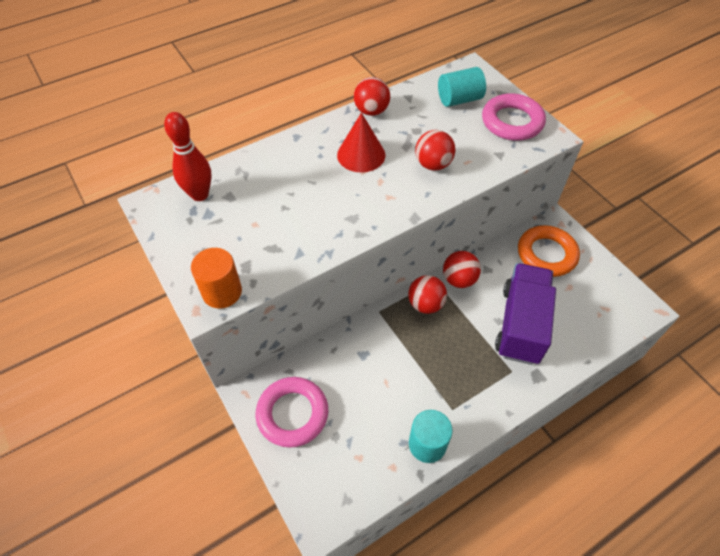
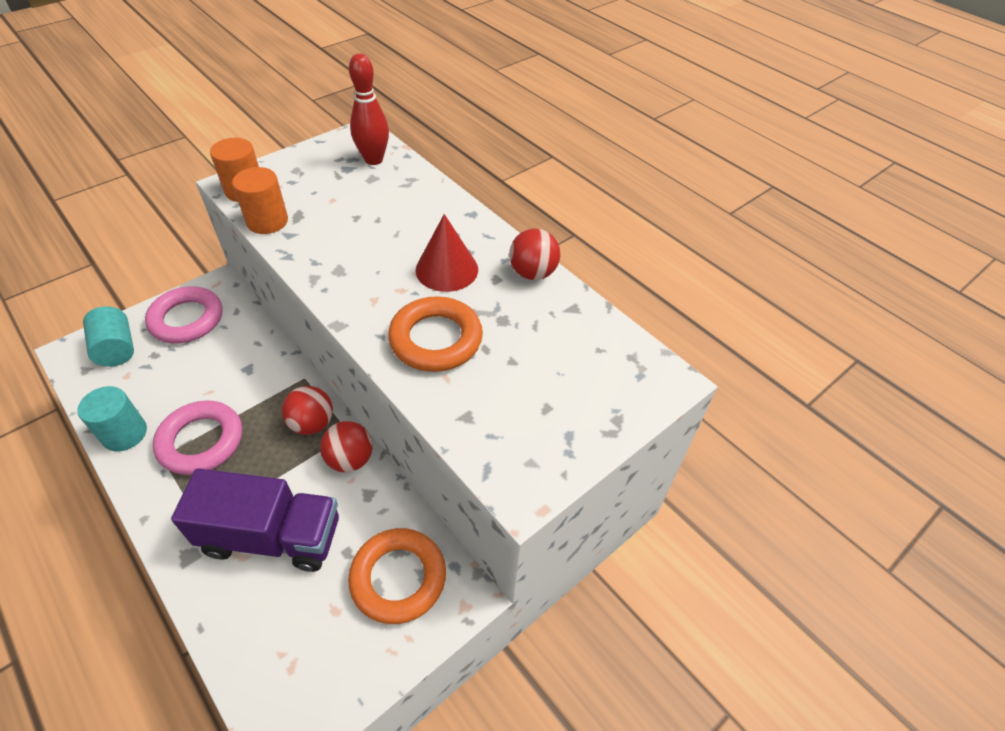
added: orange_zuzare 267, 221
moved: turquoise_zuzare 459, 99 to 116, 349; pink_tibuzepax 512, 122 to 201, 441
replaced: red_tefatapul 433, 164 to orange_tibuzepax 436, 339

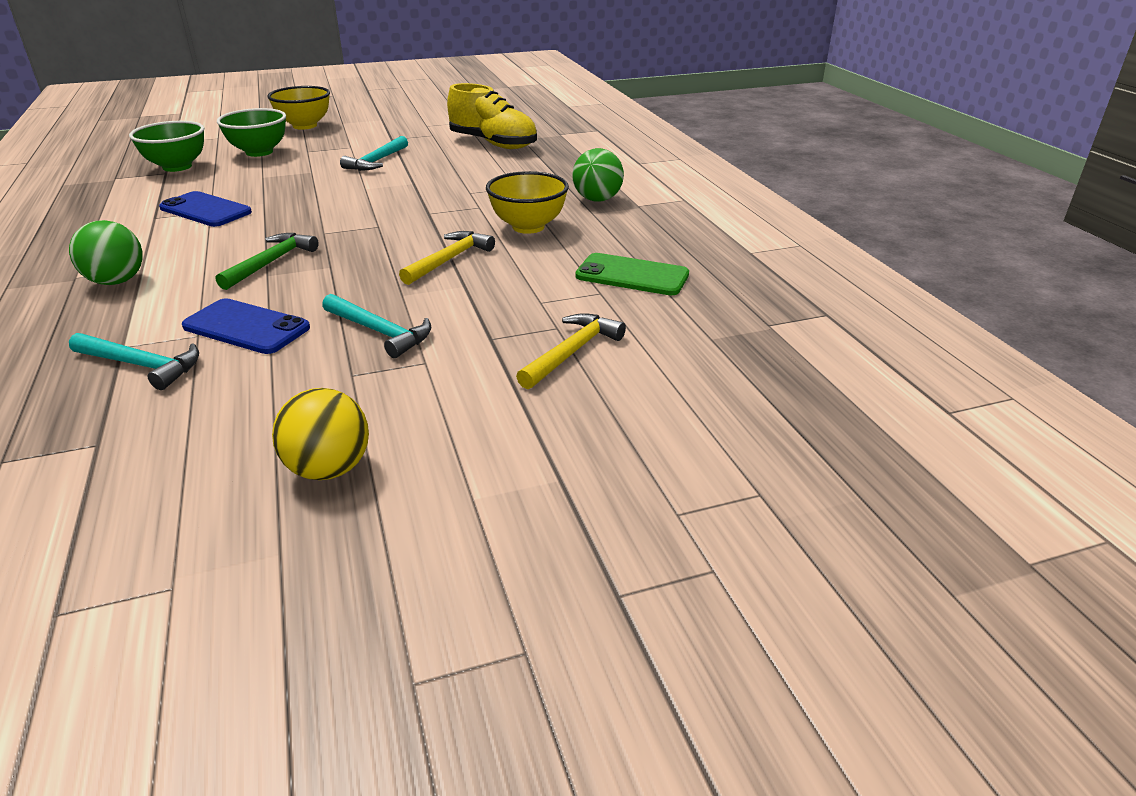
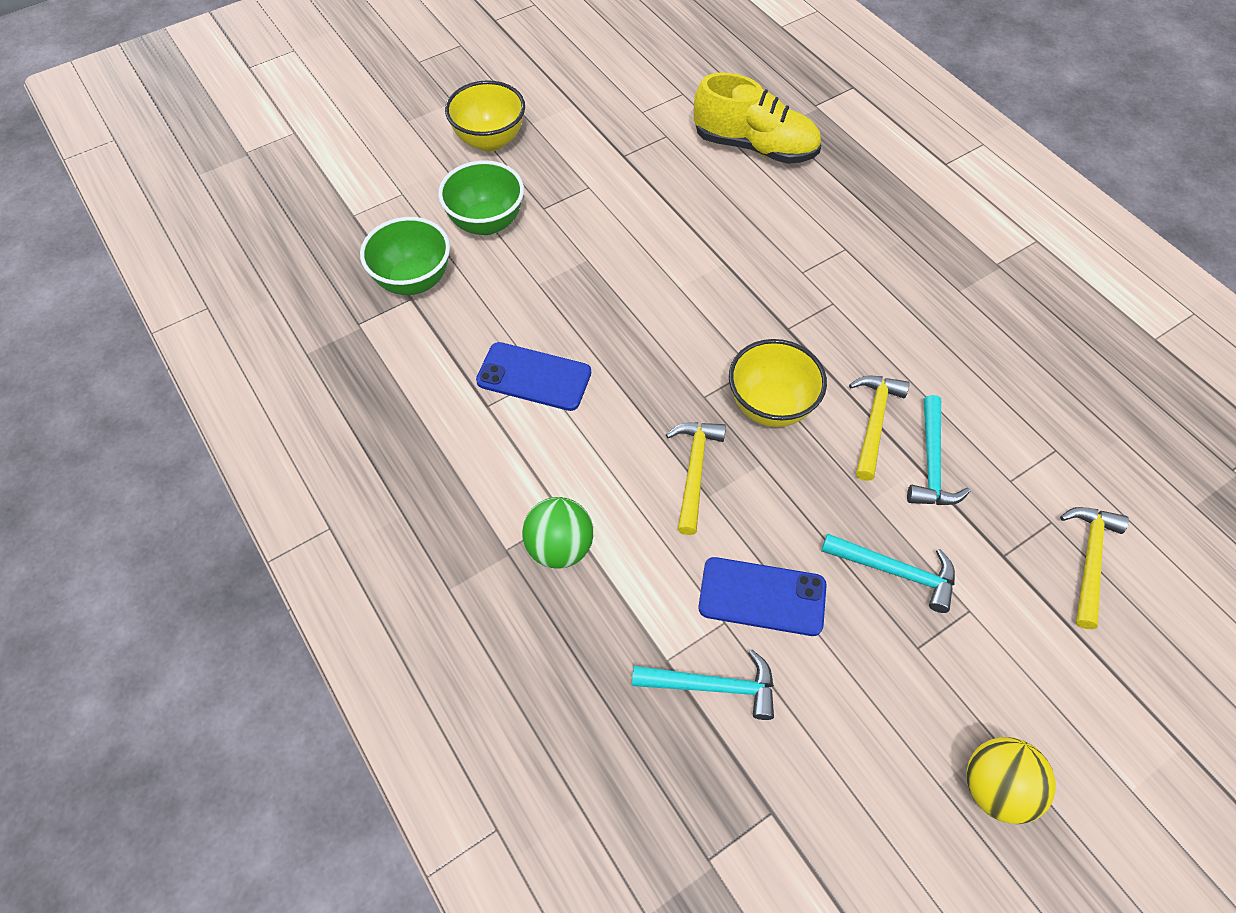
removed: green_tefatapul 597, 199; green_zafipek 632, 275
moved: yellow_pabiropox 528, 227 to 770, 406; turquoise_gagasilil 377, 161 to 931, 463
recoloured: green_gagasilil 271, 262 to yellow_gagasilil 694, 471

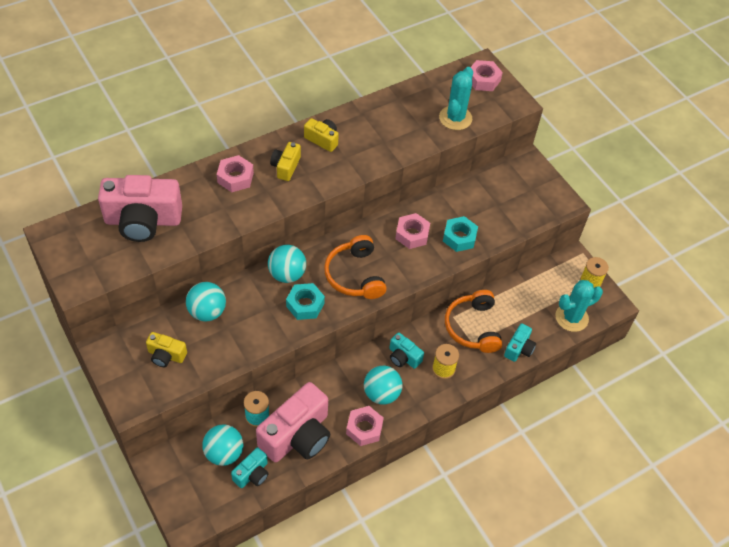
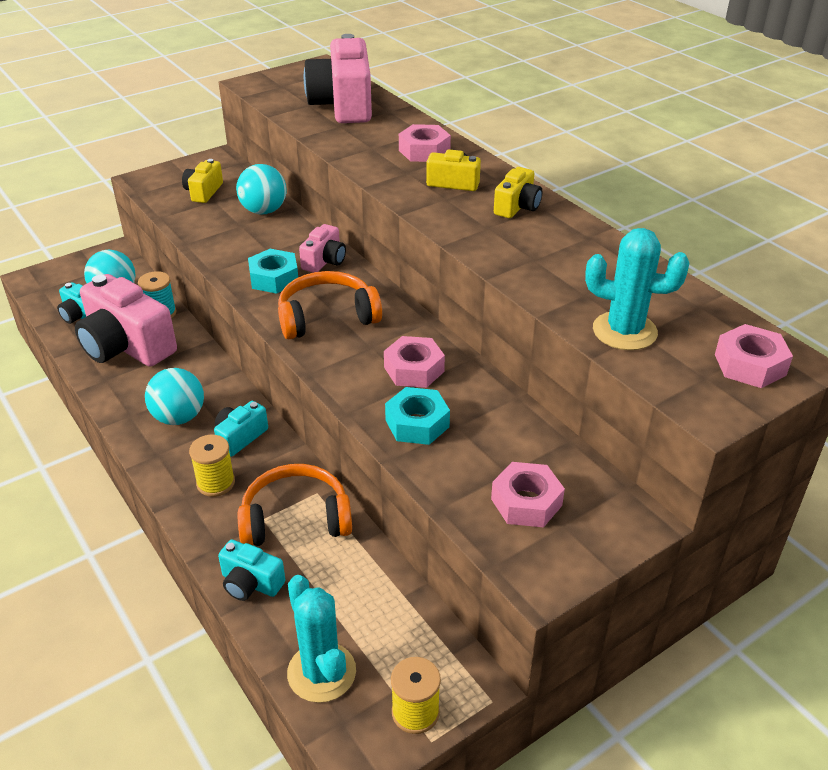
moved: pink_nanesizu 364, 428 to 526, 502
replaced: turquoise_tefatapul 287, 274 to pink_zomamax 324, 261

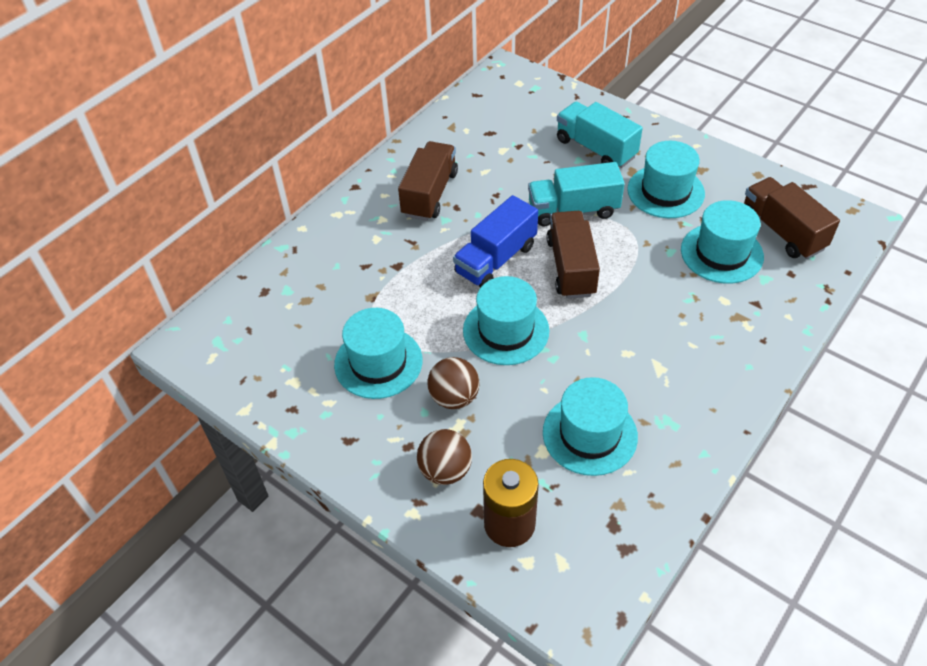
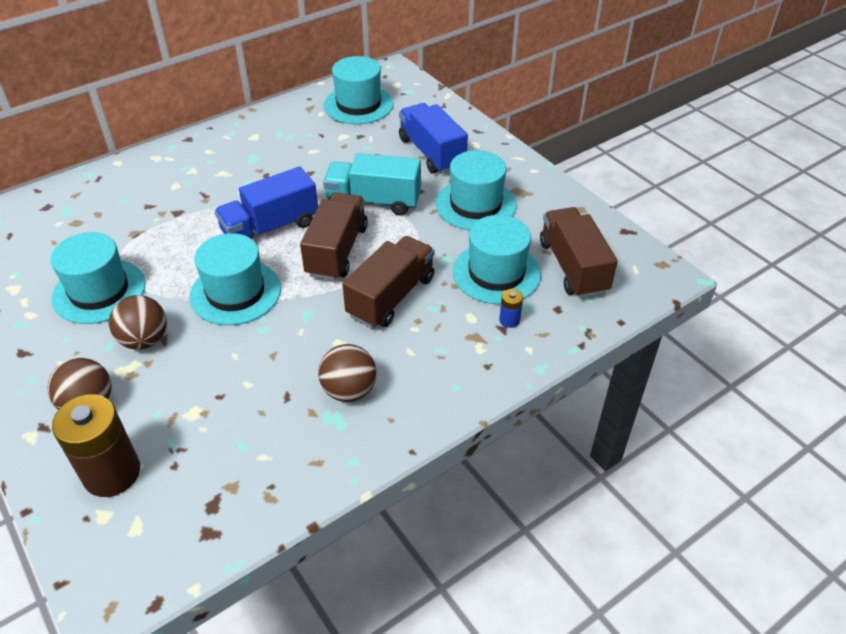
added: brown_tefatapul 349, 390; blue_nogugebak 509, 320
moved: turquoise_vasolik 589, 434 to 358, 105; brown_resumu 430, 194 to 391, 297
recoloured: turquoise_resumu 595, 148 to blue_resumu 431, 153

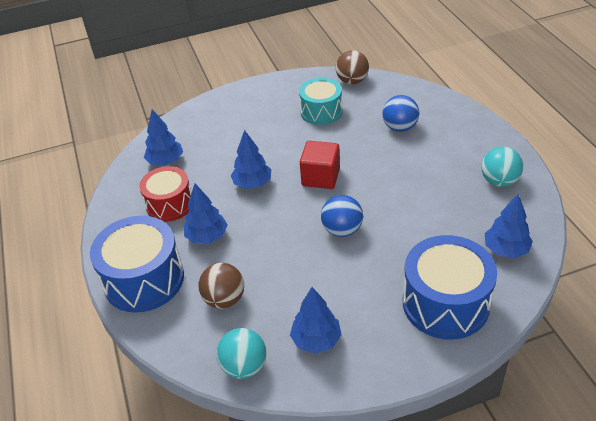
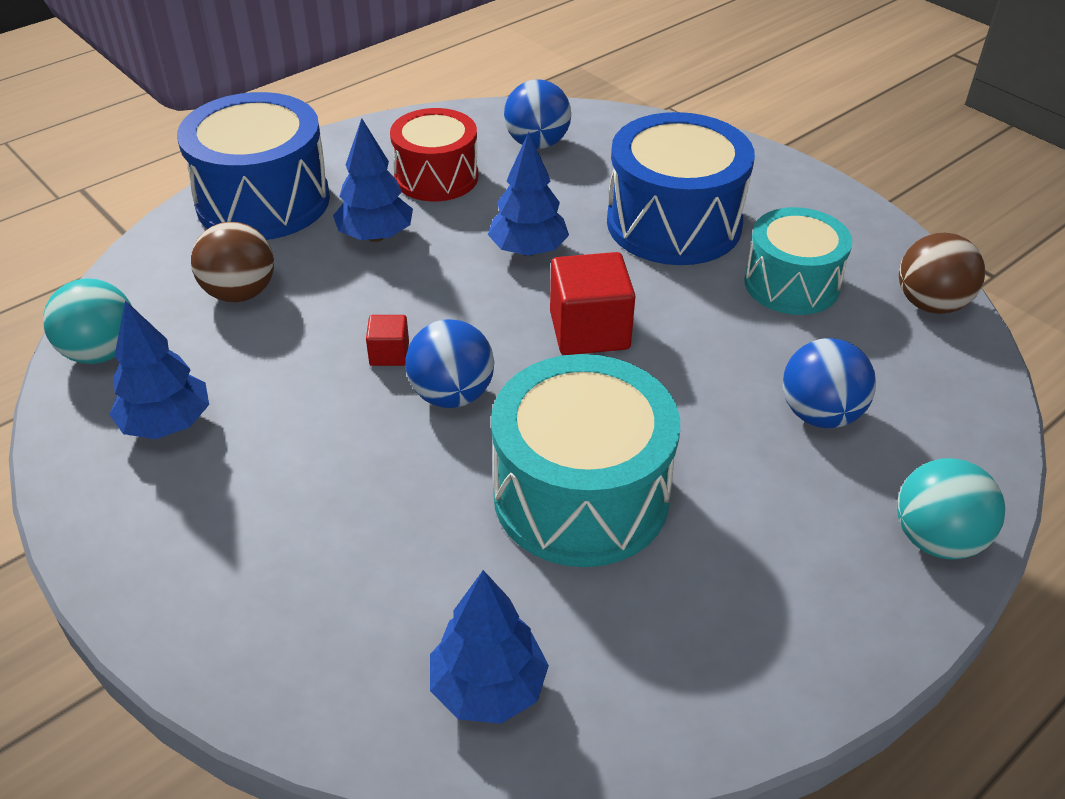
added: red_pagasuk 389, 354; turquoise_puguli 581, 495
moved: blue_puguli 445, 303 to 674, 223; turquoise_tefatapul 499, 181 to 936, 539
replaced: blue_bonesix 166, 161 to blue_tefatapul 537, 144

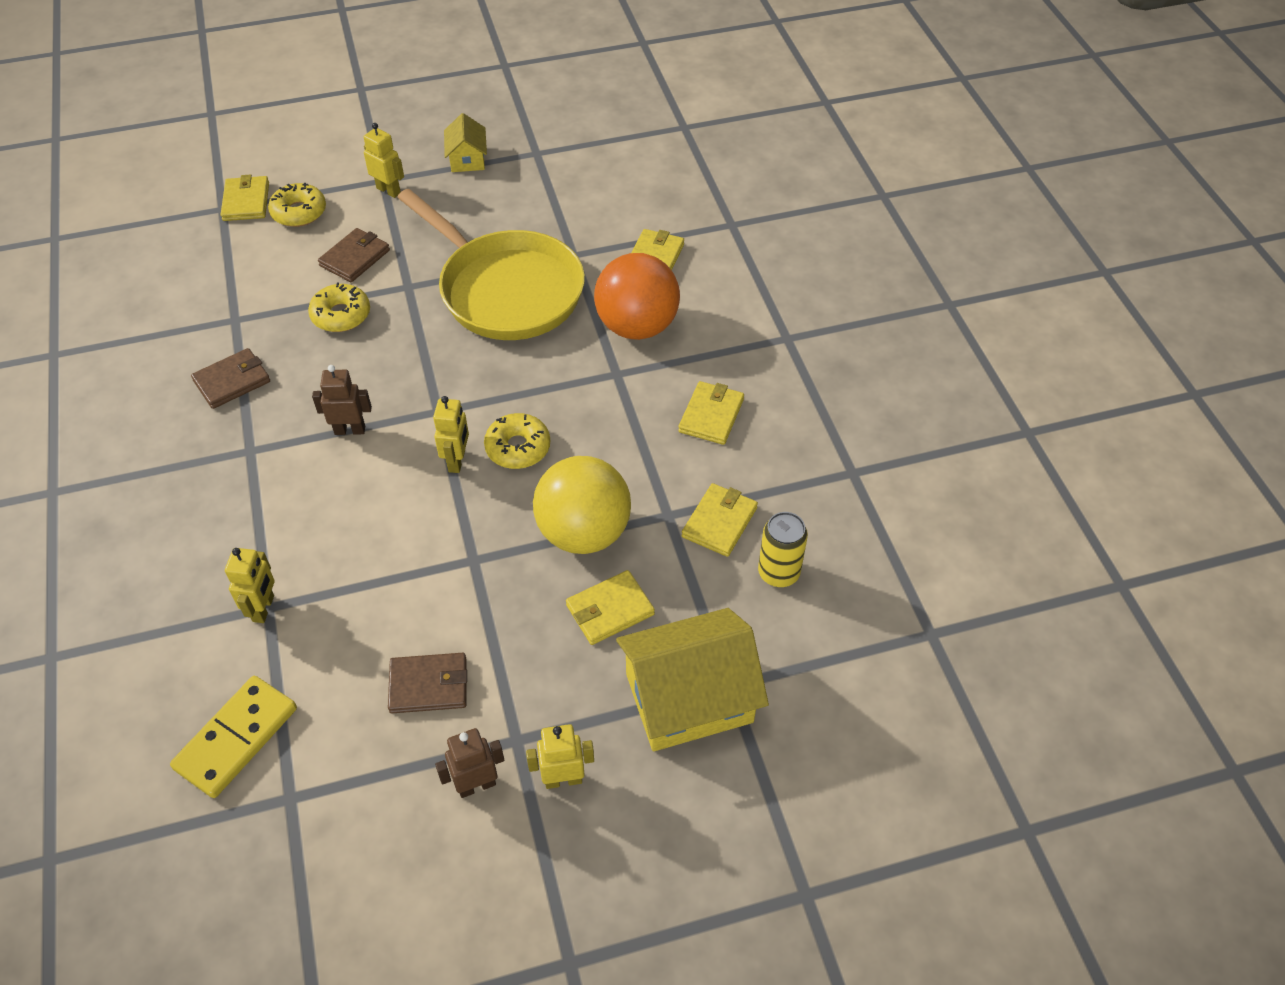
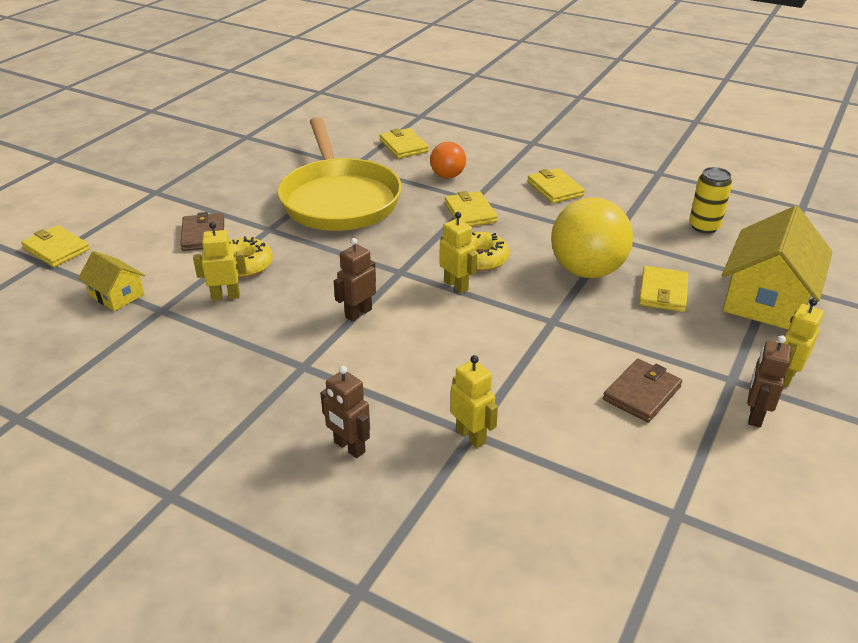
removed: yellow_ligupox 236, 738; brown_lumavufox 232, 381; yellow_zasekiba 299, 212
added: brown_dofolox 349, 447
moved: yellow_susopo 467, 159 to 117, 295; yellow_dofolox 389, 190 to 226, 296; yellow_lumavufox 719, 522 to 470, 212
turned: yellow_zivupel 505, 290 = 339, 199 75 degrees clockwise
resized: orange_tefatapul 637, 326 = 447, 176 x0.54

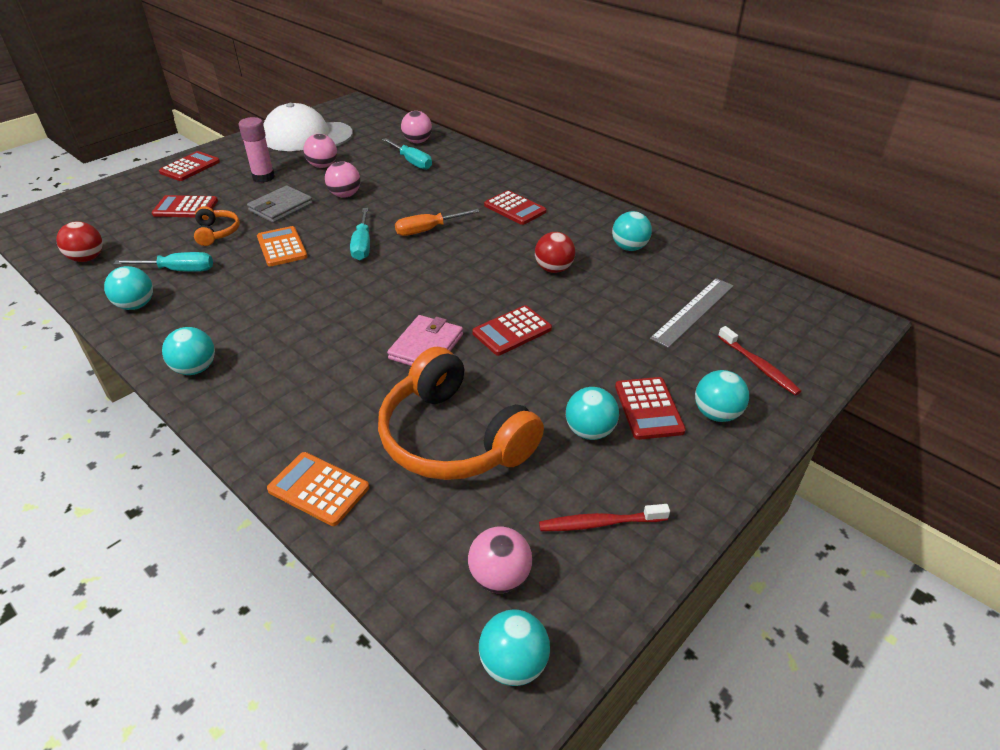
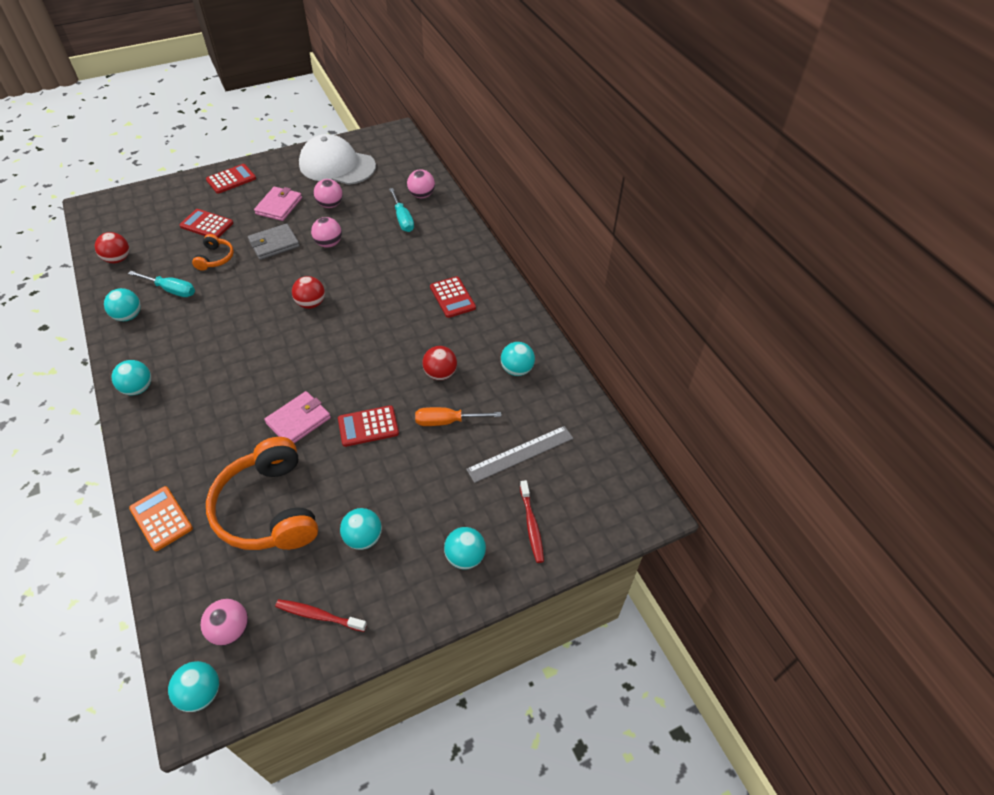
removed: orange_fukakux 282, 247; red_fukakux 648, 408
moved: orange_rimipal 427, 230 to 446, 421
replaced: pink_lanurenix 263, 177 to pink_lumavufox 279, 206; turquoise_rimipal 362, 245 to red_tefatapul 311, 303

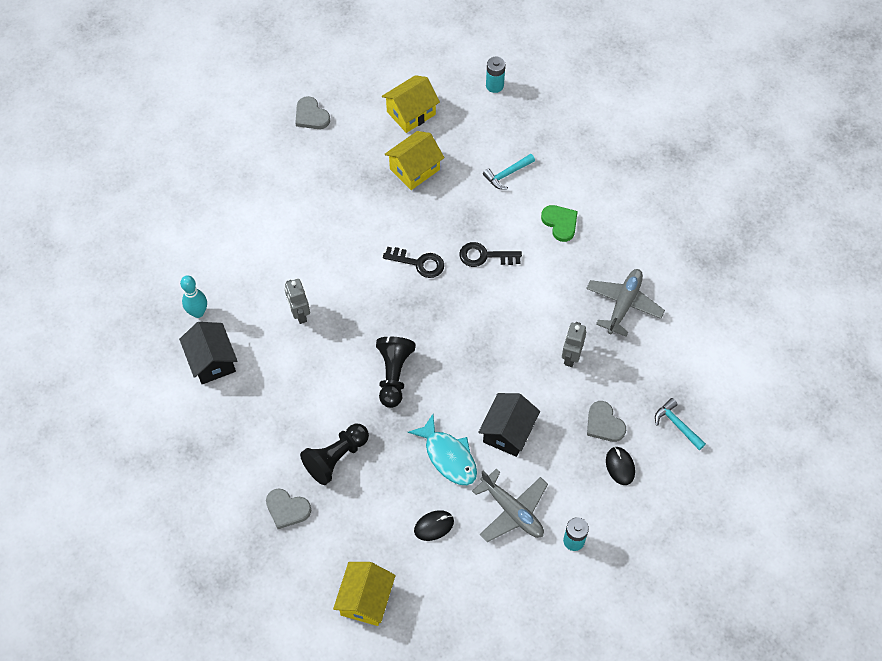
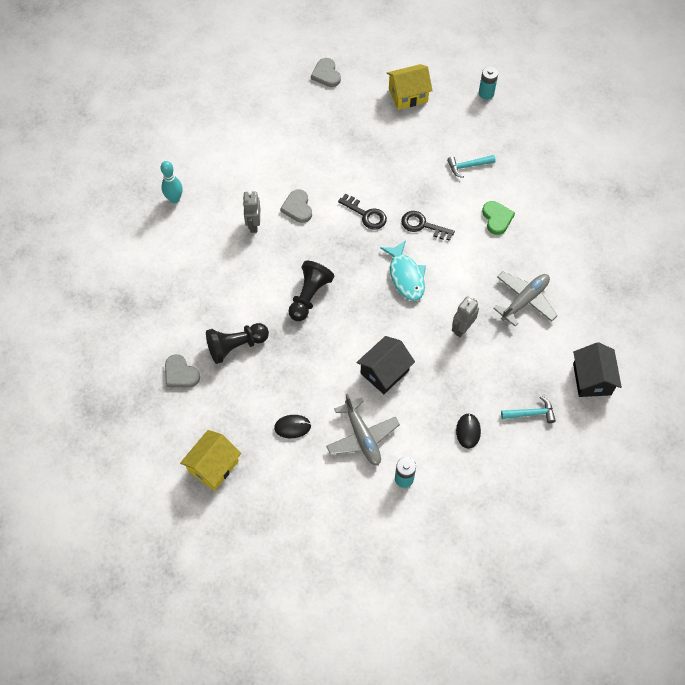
removed: yellow_susopo 414, 169
moved: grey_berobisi 604, 424 to 297, 207; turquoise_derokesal 448, 456 to 406, 276; black_susopo 212, 361 to 592, 379
turned: turquoise_gagasilil 677, 424 = 531, 413 105 degrees clockwise

